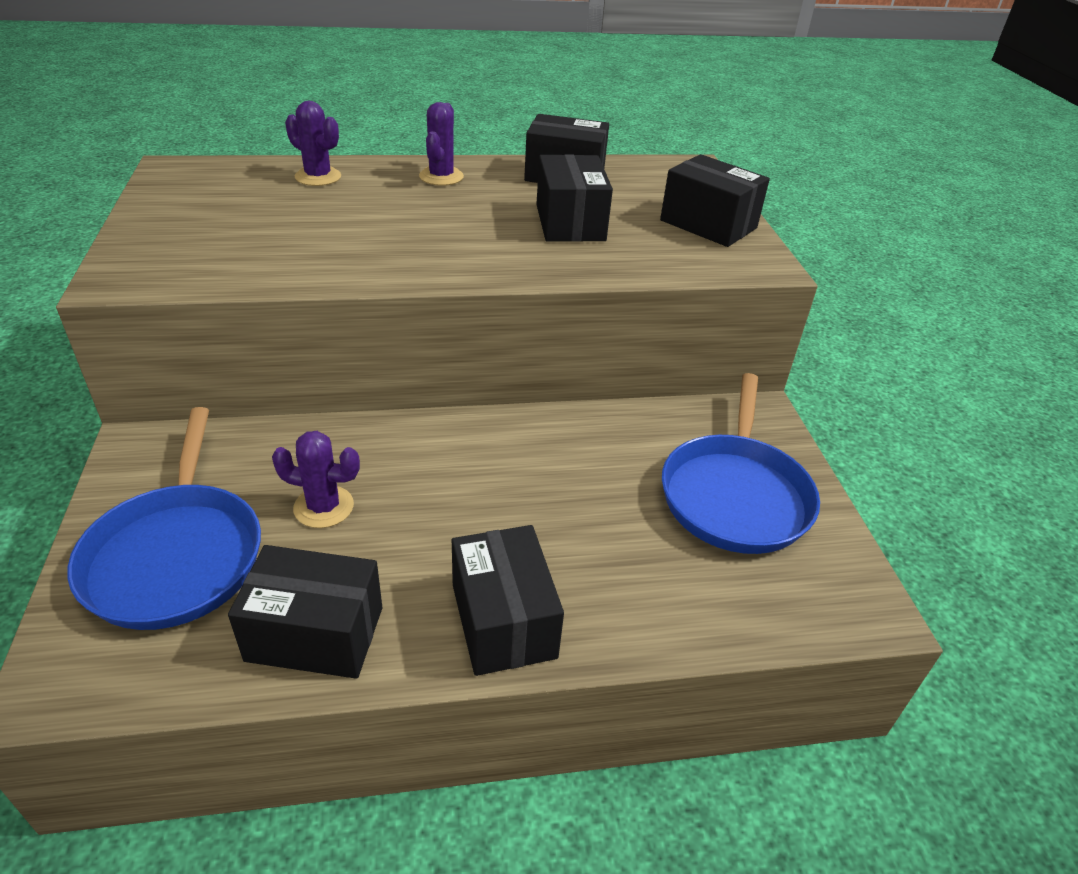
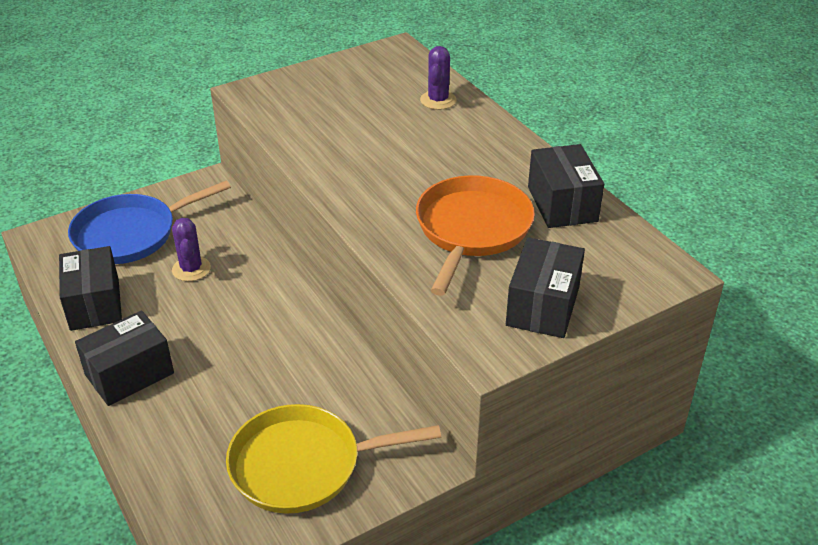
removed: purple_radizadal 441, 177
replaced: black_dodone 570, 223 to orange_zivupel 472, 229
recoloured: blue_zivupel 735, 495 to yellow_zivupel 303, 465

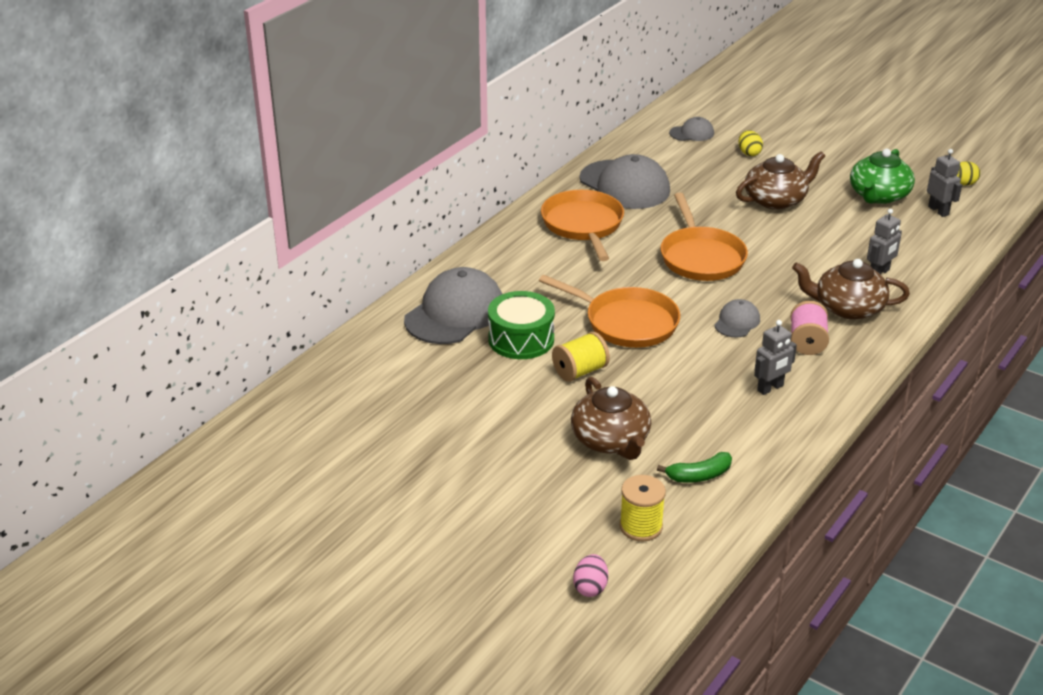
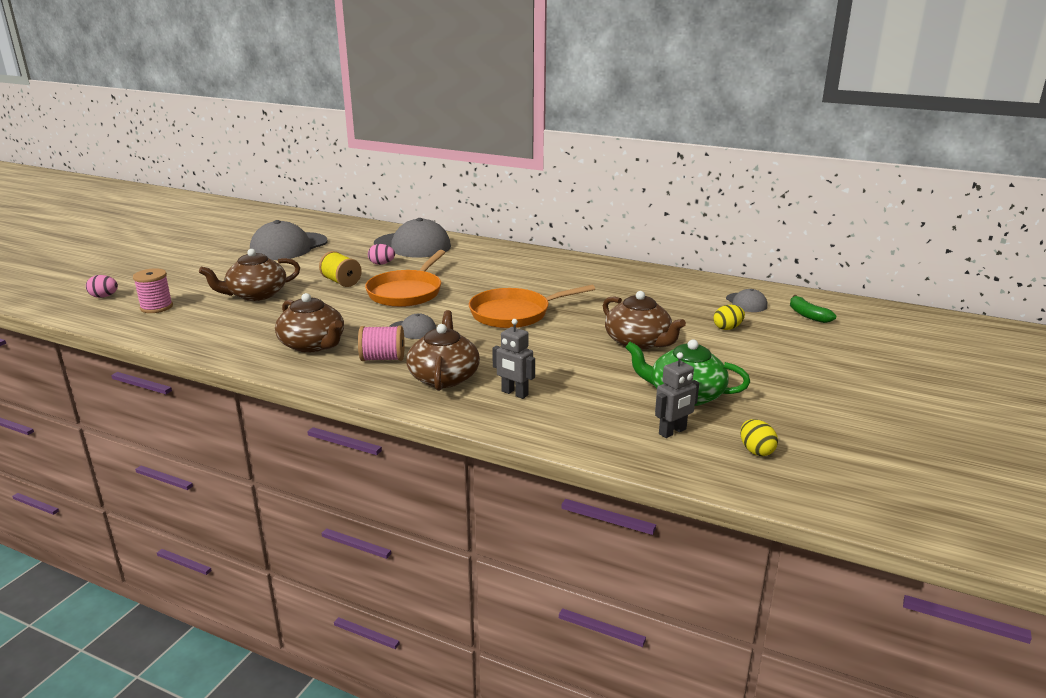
removed: orange_zivupel 583, 225
moved: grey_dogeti 624, 185 to 289, 247; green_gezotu 699, 475 to 807, 315
replaced: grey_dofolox 770, 388 to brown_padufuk 313, 344; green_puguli 521, 339 to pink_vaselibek 381, 264
recoloured: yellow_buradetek 641, 526 to pink_buradetek 156, 307

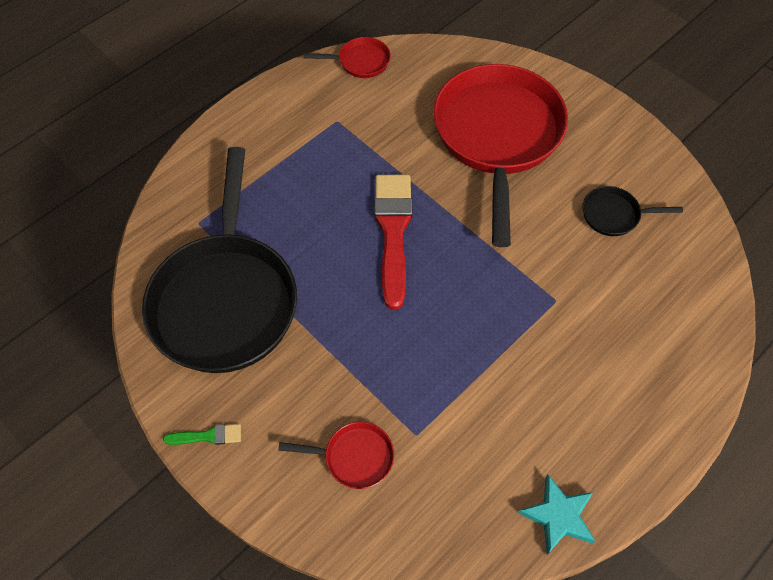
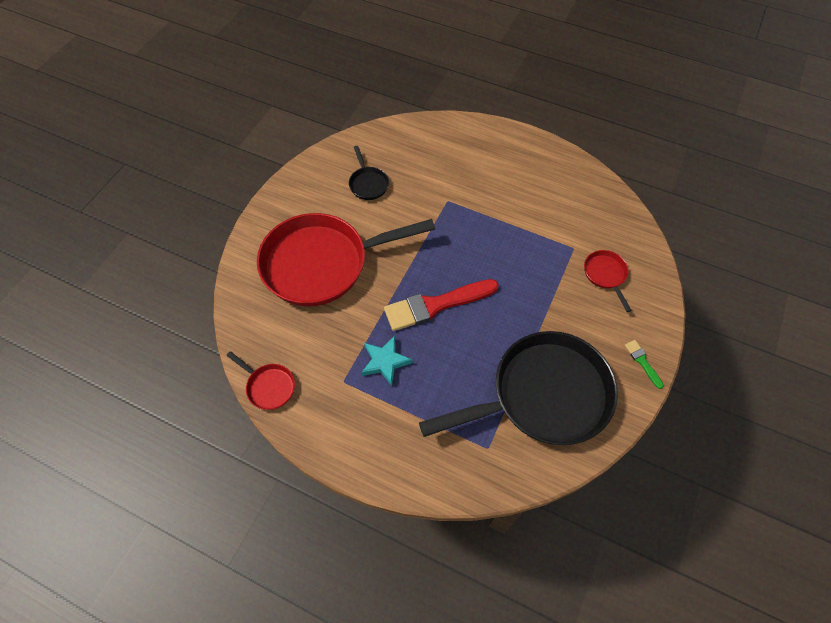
moved: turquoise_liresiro 558, 516 to 385, 362
turned: red_zivupel 360, 62 = 269, 386 150 degrees clockwise

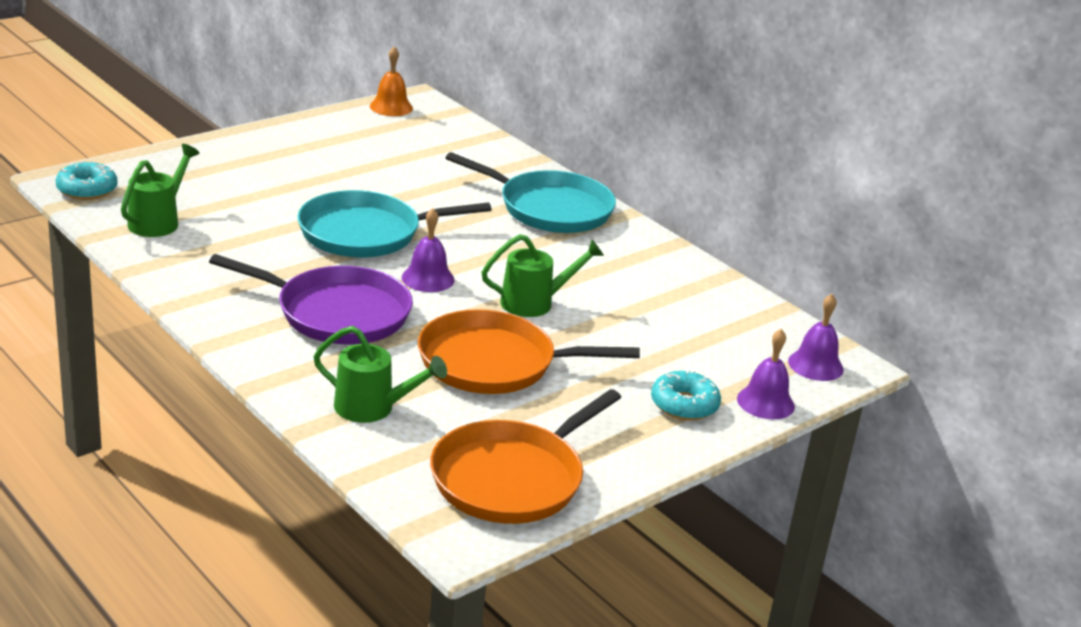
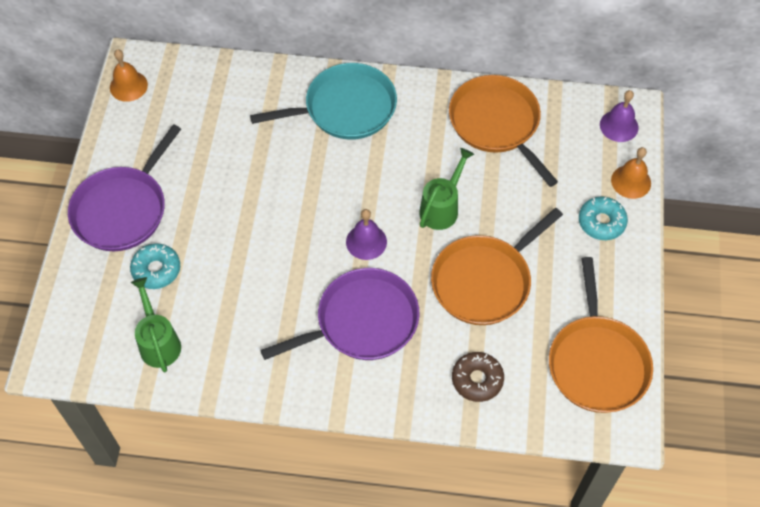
removed: turquoise_zivupel 366, 233
added: purple_zivupel 123, 209; orange_zivupel 497, 124
moved: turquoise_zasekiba 87, 190 to 156, 270
replaced: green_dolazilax 372, 408 to brown_zasekiba 477, 380
recoloured: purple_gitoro 765, 402 to orange_gitoro 631, 181

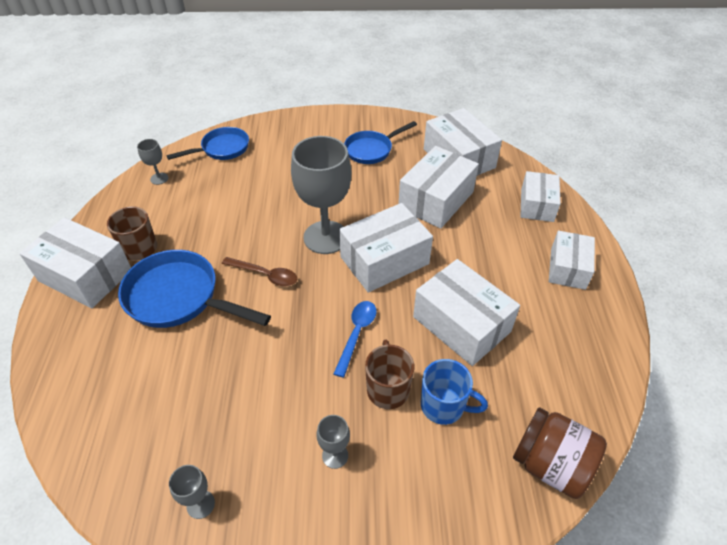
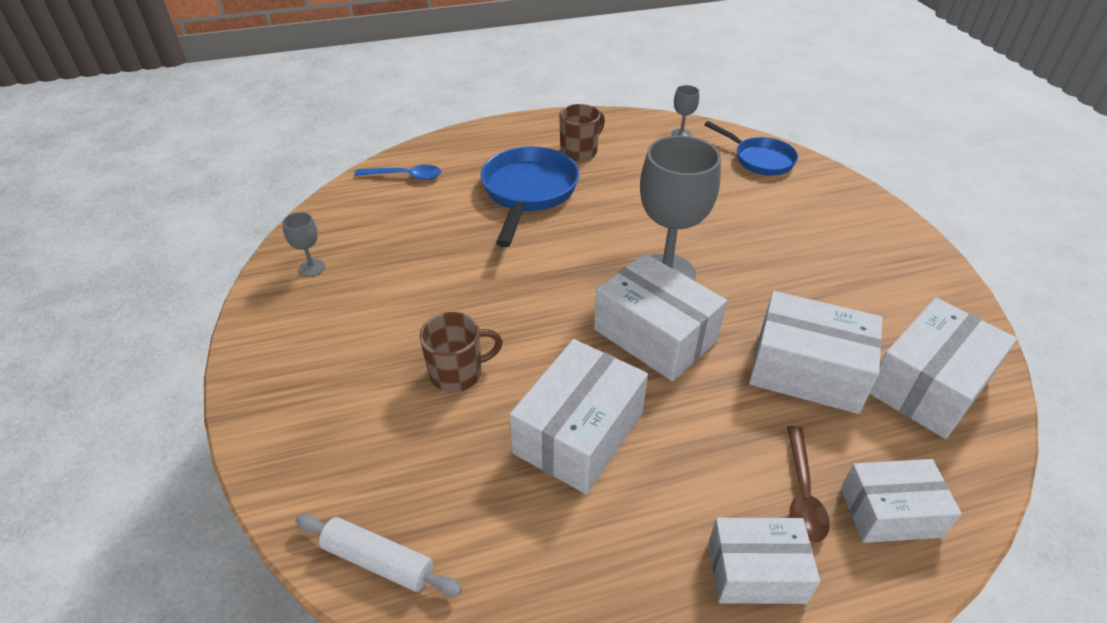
removed: white_dodone 85, 275; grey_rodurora 335, 455; blue_zivupel 371, 150; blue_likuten 443, 406
moved: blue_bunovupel 357, 334 to 405, 176; brown_bunovupel 265, 275 to 802, 493
replaced: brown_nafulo 550, 464 to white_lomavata 378, 561

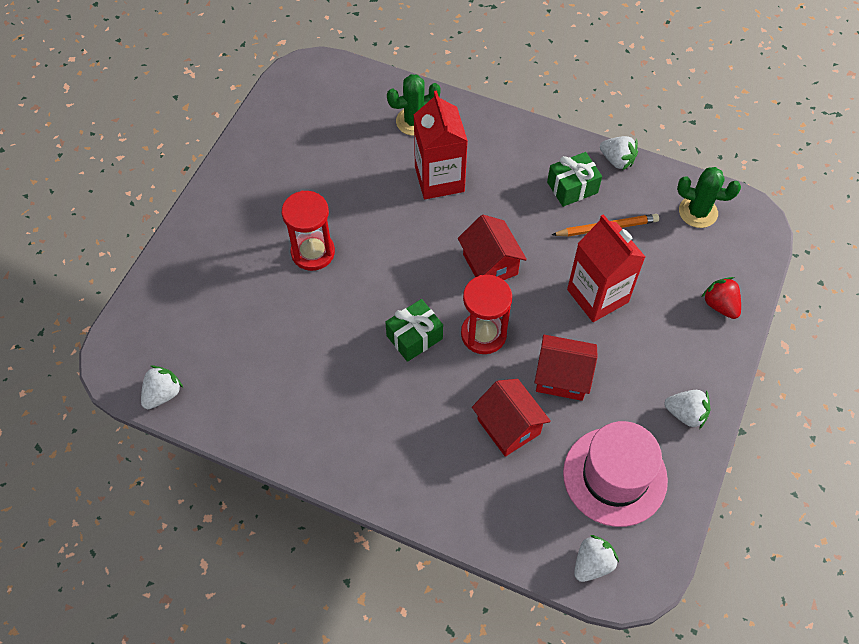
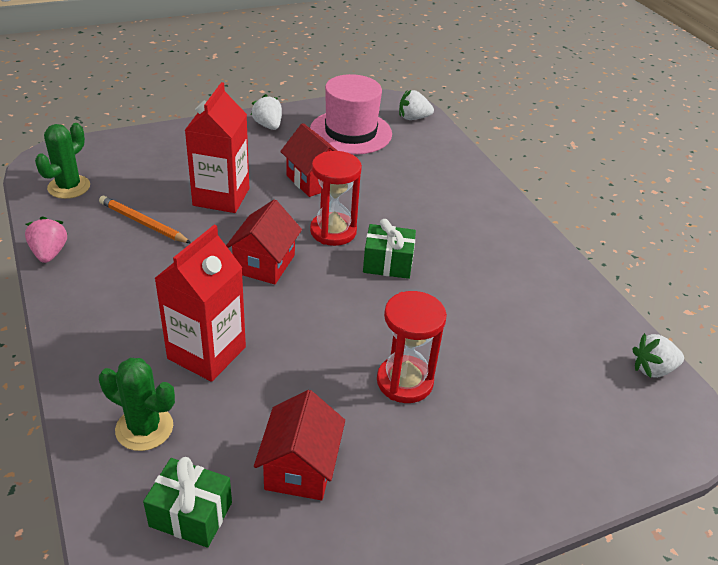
removed: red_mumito 720, 305
moved: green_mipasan 572, 187 to 191, 514; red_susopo 508, 426 to 300, 468
recoloured: white_mumito 617, 160 to pink_mumito 49, 253
turned: green_radizadal 698, 212 = 69, 187 60 degrees clockwise

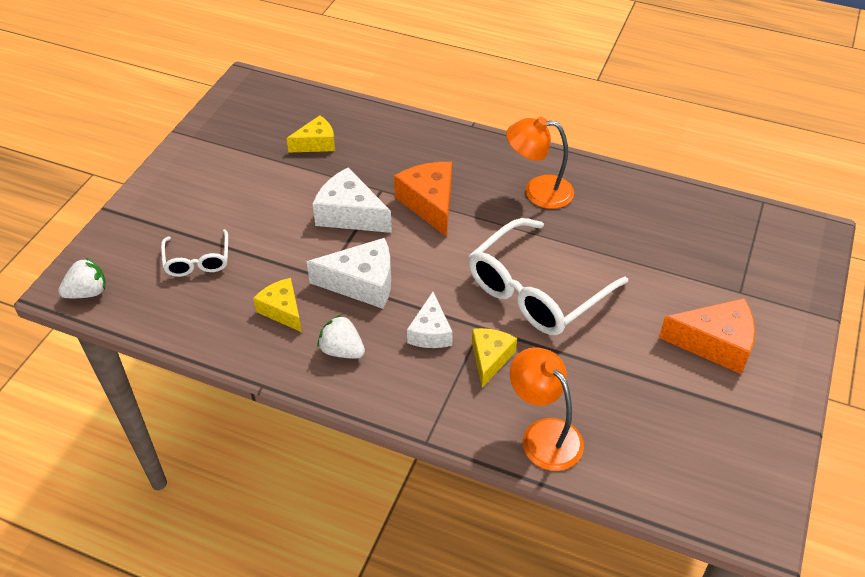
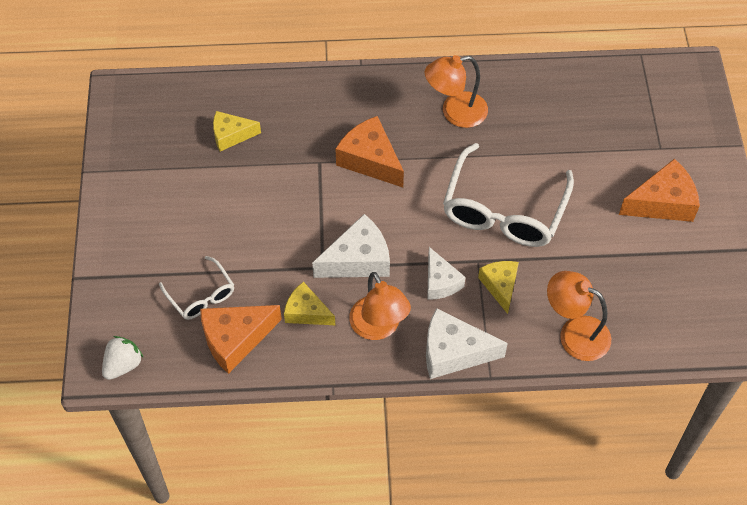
added: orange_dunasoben 235, 339
moved: white_dunasoben 350, 214 to 453, 352
replaced: white_mumito 342, 350 to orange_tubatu 379, 327
turned: yellow_dunasoben 316, 143 = 231, 135 135 degrees counterclockwise

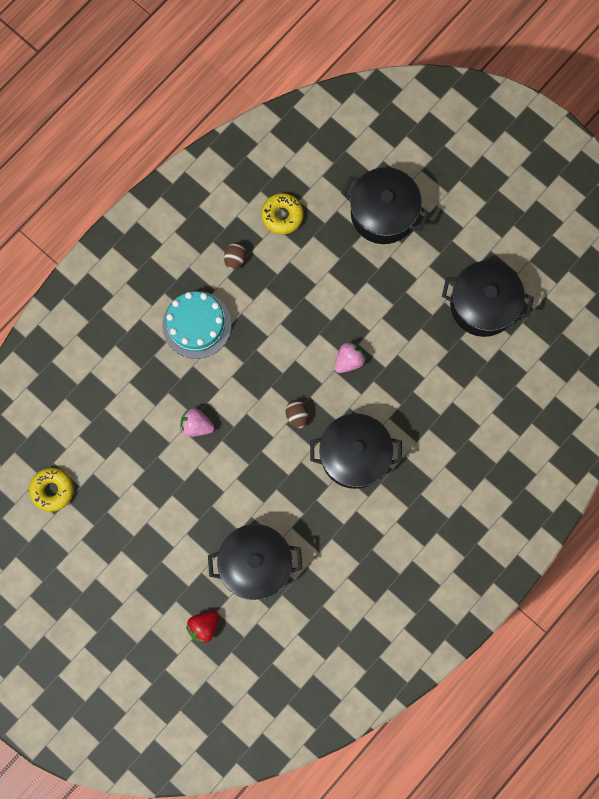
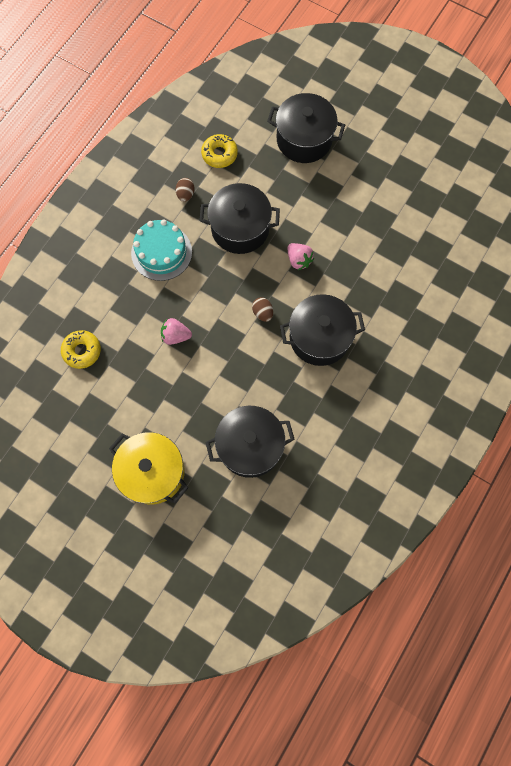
removed: red_mumito 204, 626
added: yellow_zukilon 153, 472
moved: yellow_zasekiba 52, 490 to 82, 351; black_zukilon 482, 305 to 240, 228
turned: pink_mumito 349, 360 = 299, 260 105 degrees clockwise

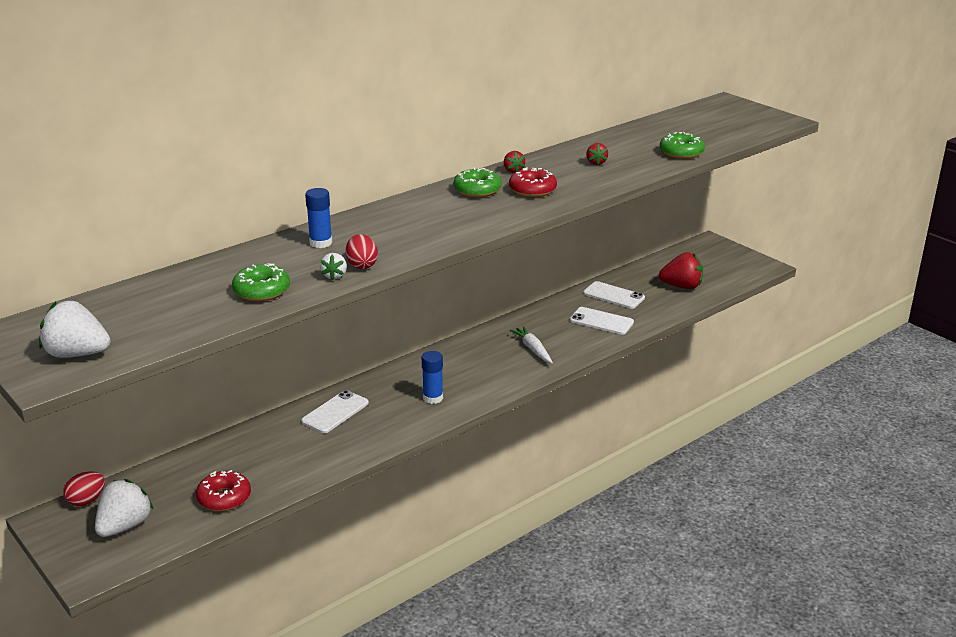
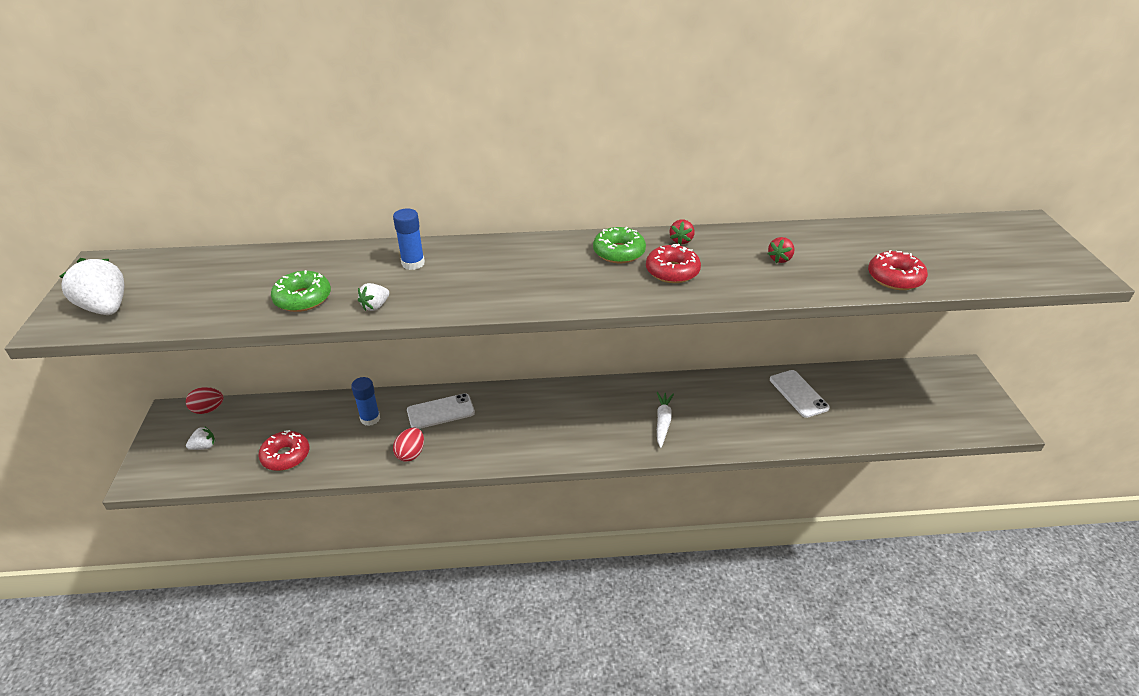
removed: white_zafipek 601, 321; red_mumito 682, 286
moved: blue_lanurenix 433, 398 to 370, 418; red_vaselibek 362, 265 to 411, 454
recoloured: green_zasekiba 681, 153 to red_zasekiba 895, 278
resized: white_mumito 125, 526 = 204, 446 x0.52

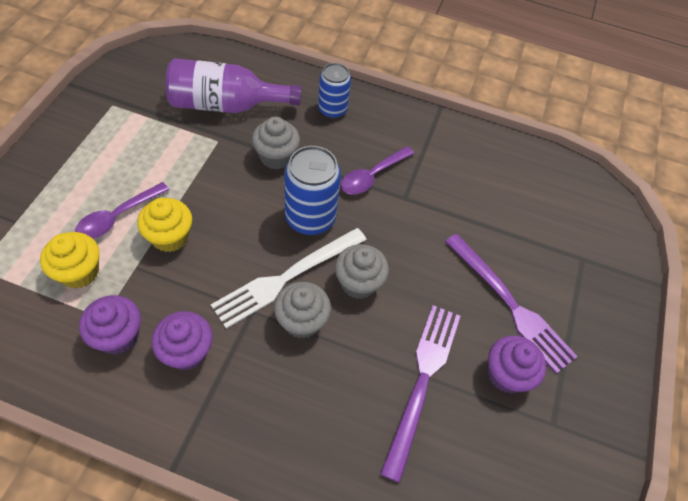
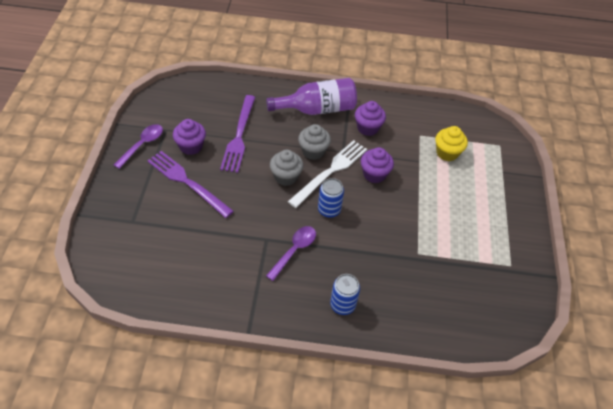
removed: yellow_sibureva 170, 237; grey_sibureva 276, 157
moved: purple_bunovupel 117, 217 to 142, 145; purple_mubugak 226, 105 to 317, 109; purple_sibureva 118, 336 to 374, 174
resized: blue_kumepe 310, 218 = 329, 210 x0.66

